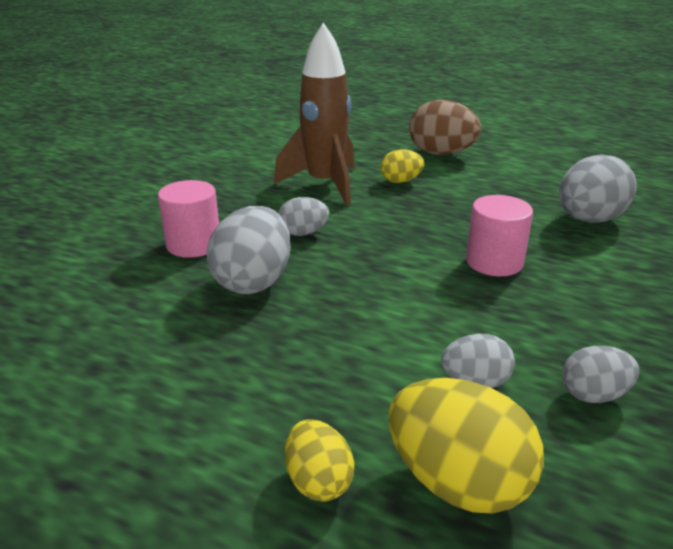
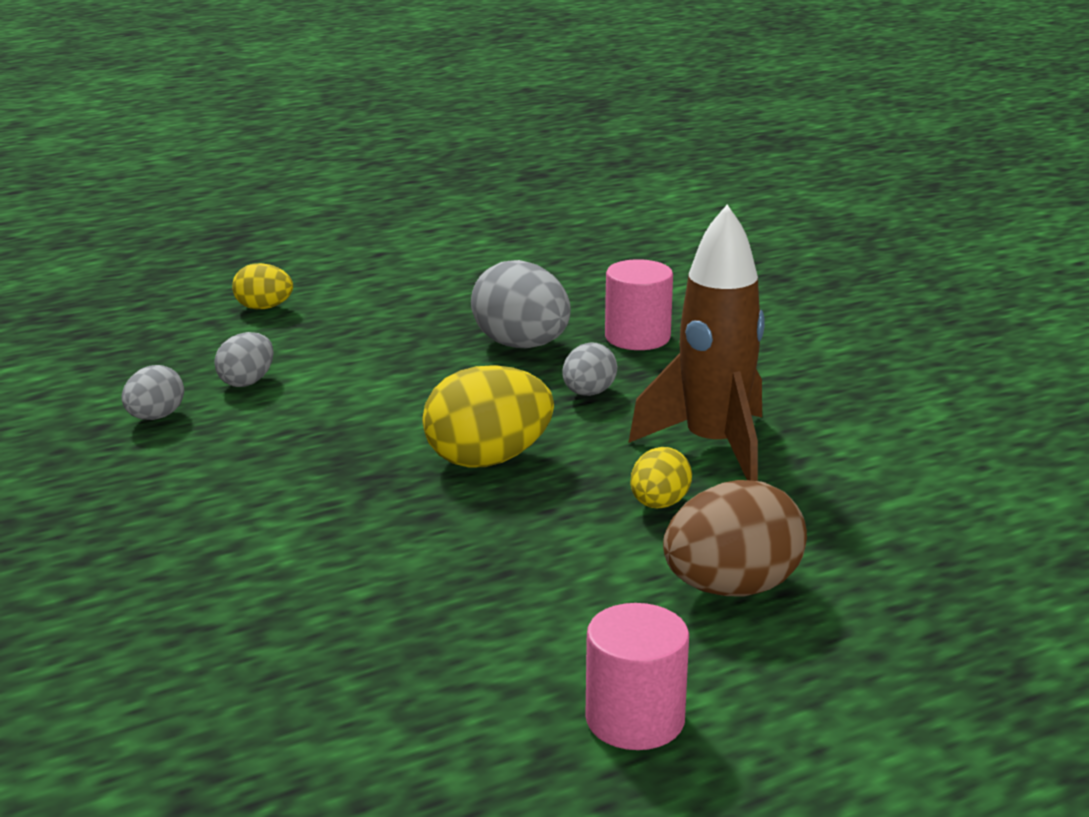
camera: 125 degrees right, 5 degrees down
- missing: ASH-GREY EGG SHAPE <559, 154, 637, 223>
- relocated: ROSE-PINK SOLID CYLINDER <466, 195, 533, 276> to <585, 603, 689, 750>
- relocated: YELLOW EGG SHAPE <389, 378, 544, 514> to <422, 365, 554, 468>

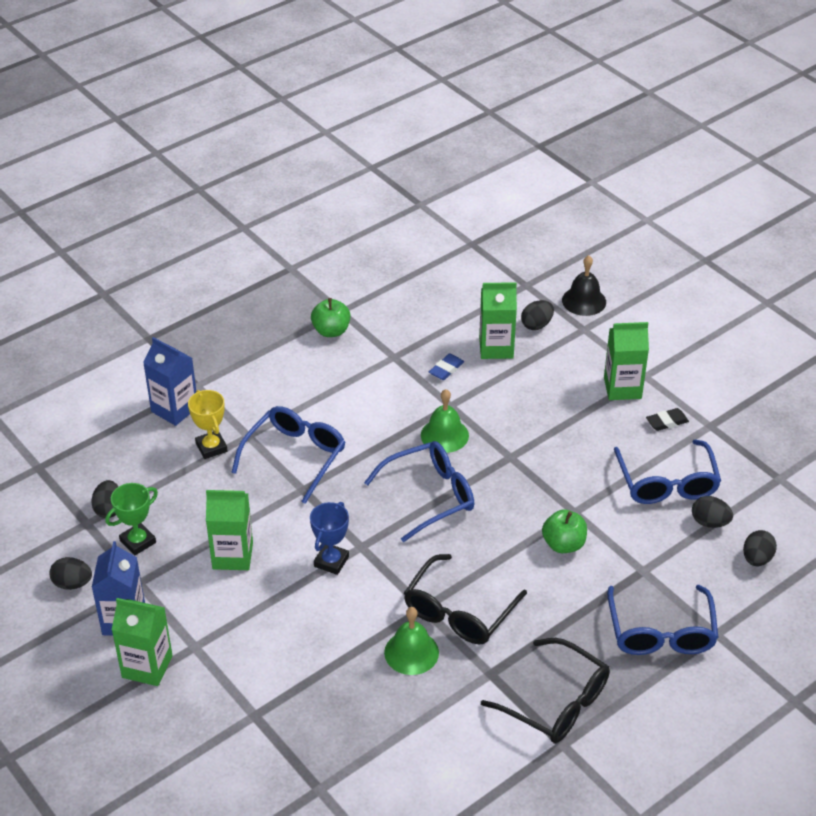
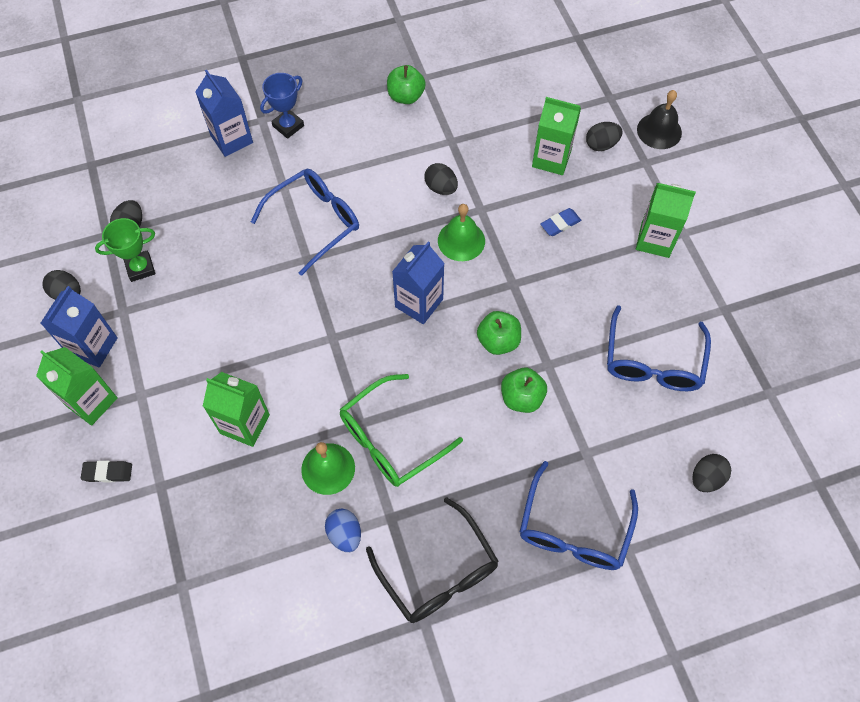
camera: 20 degrees right, 20 degrees up
- relocated: COBALT PENCIL ERASER <429, 353, 464, 380> to <540, 208, 581, 236>
- missing: YELLOW AWARD CUP <188, 390, 228, 459>
- relocated: EBONY PENCIL ERASER <646, 408, 689, 431> to <81, 461, 132, 482>
- exchanged: COBALT GLASSES <364, 441, 474, 542> to COBALT CARTON <392, 241, 445, 324>
- relocated: LEAF-GREEN CARTON <206, 489, 253, 570> to <203, 372, 270, 447>
- relocated: EBONY EGG SHAPE <692, 496, 733, 528> to <424, 163, 458, 195>
- relocated: COBALT AWARD CUP <310, 502, 349, 575> to <260, 73, 304, 139>
- colour: EBONY GLASSES <404, 554, 527, 644> to LEAF-GREEN GLASSES <340, 374, 463, 487>
- appeared: LEAF-GREEN APPLE <477, 311, 521, 355>
- appeared: COBALT EGG SHAPE <325, 509, 361, 552>

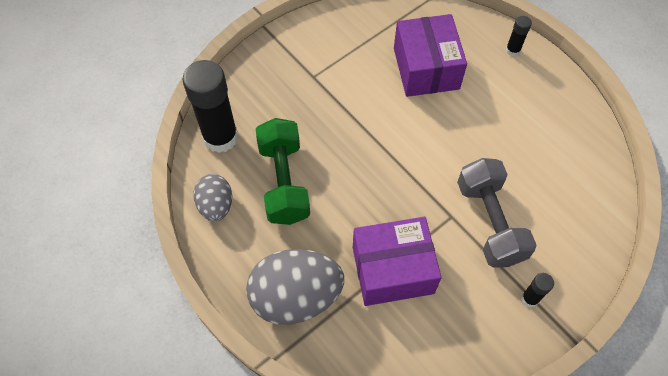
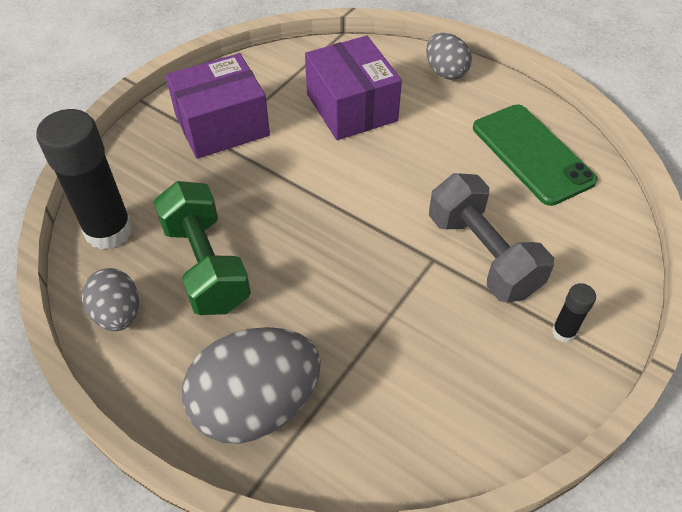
camera: 15 degrees left, 10 degrees down
- exchanged: EBONY GLUE <506, 16, 532, 57> to ASH-GREY EGG SHAPE <426, 33, 472, 80>
- relocated: PURPLE PARCEL <353, 217, 442, 306> to <166, 53, 270, 159>
- appeared: LEAF-GREEN PHONE <473, 104, 598, 206>

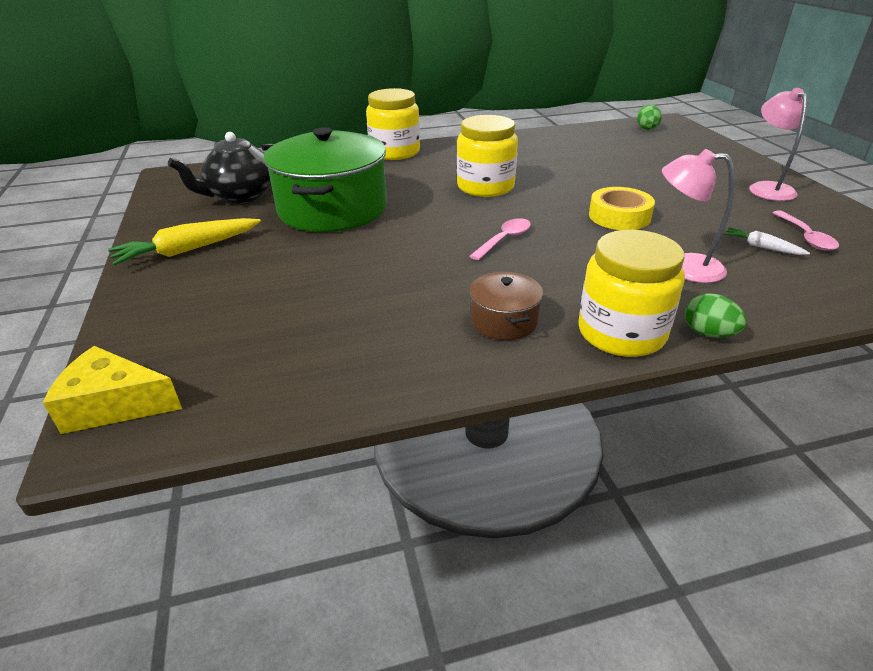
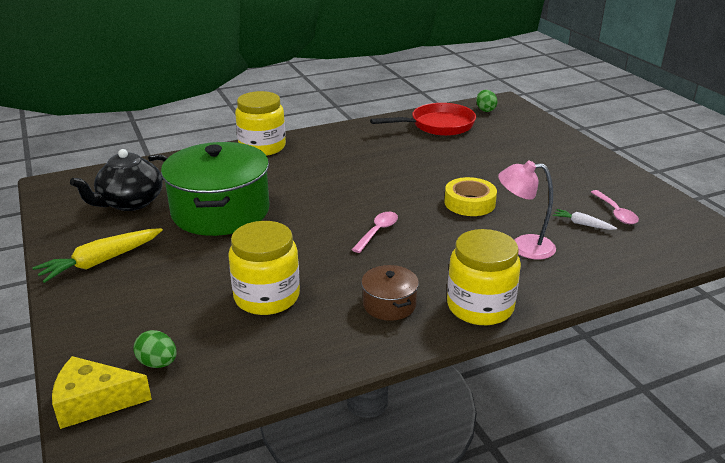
camera: 10 degrees left, 5 degrees down
- missing: ROSE-PINK DESK LAMP <749, 88, 808, 201>
- relocated: YELLOW JAR <457, 115, 518, 197> to <228, 221, 300, 315>
- relocated: LEAF-GREEN EGG SHAPE <685, 294, 747, 338> to <133, 330, 177, 368>
- appeared: CRIMSON FRYING PAN <370, 103, 476, 136>

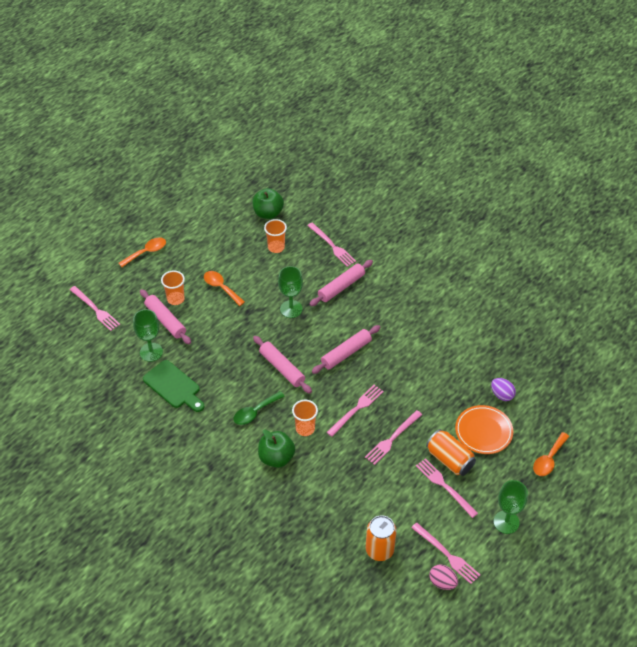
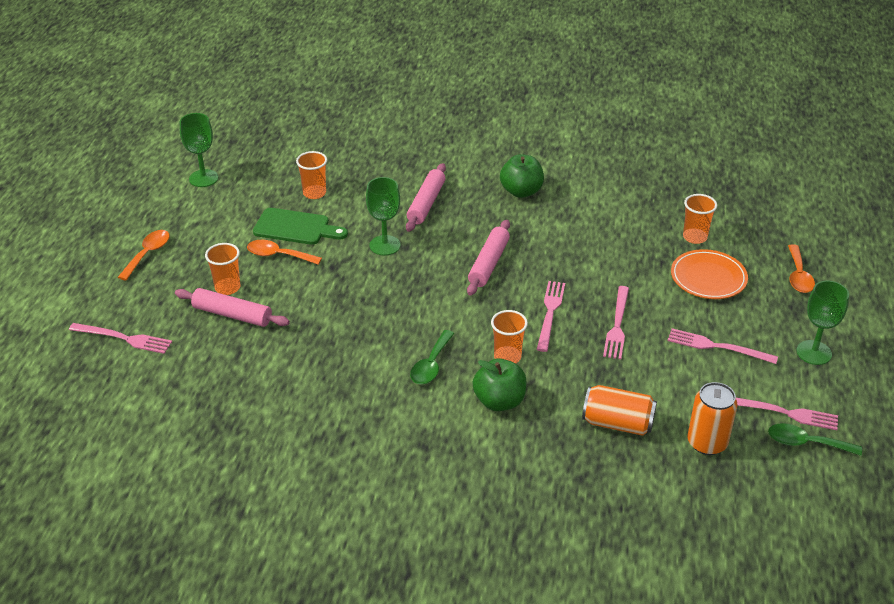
camera: 30 degrees left, 10 degrees down
- relocated: LEAF-GREEN APPLE <252, 188, 284, 219> to <500, 154, 544, 198>
- missing: ROSE-PINK DINNER FORK <307, 223, 356, 267>
- relocated: LEAF-GREEN WINE GLASS <133, 309, 163, 362> to <180, 113, 218, 187>
- missing: ROSE-PINK ROLLING PIN <253, 336, 312, 394>
- relocated: LEAF-GREEN CUTTING BOARD <143, 360, 204, 412> to <253, 208, 348, 245>
- exchanged: PURPLE EGG SHAPE <491, 378, 516, 401> to ORANGE-COLOURED TUMBLER <683, 194, 717, 244>
- relocated: ORANGE-COLOURED CAN <426, 429, 476, 476> to <582, 385, 657, 436>
- exchanged: ROSE-PINK EGG SHAPE <429, 565, 458, 590> to LEAF-GREEN TABLESPOON <768, 423, 862, 456>

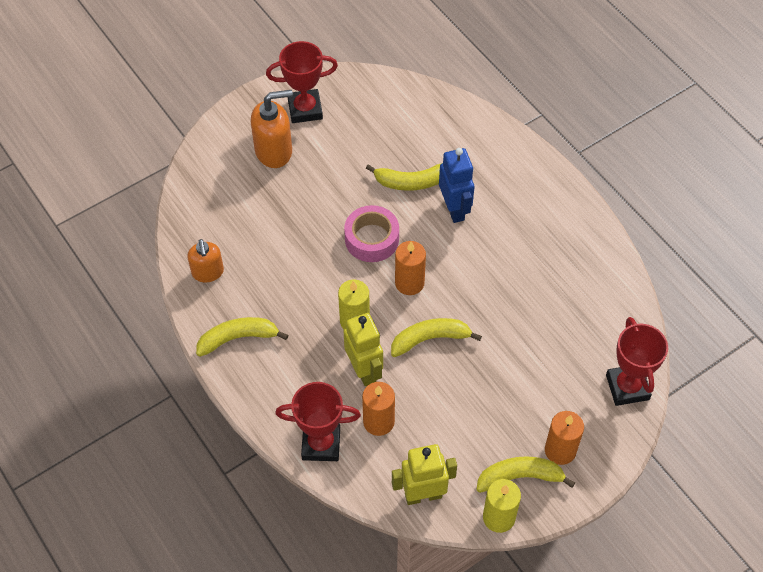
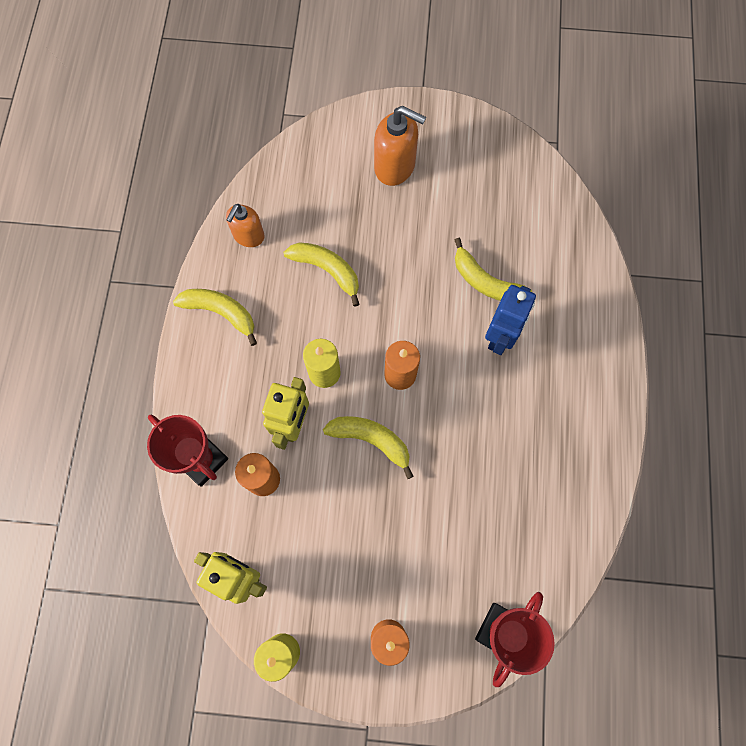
camera: 40 degrees right, 15 degrees up
- missing: CRIMSON AWARD CUP <266, 41, 338, 123>
- missing: ROSE-PINK STICKY TAPE <344, 205, 399, 262>
- relocated: YELLOW TOY BANANA <477, 456, 575, 493> to <284, 242, 360, 307>

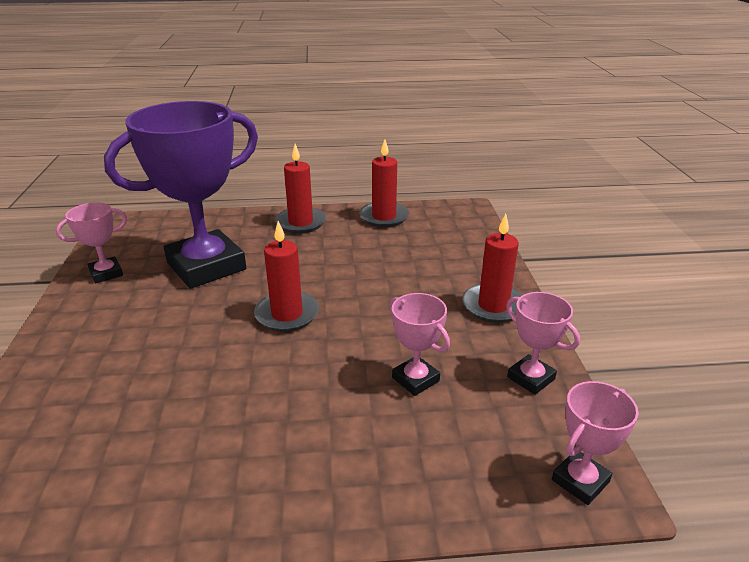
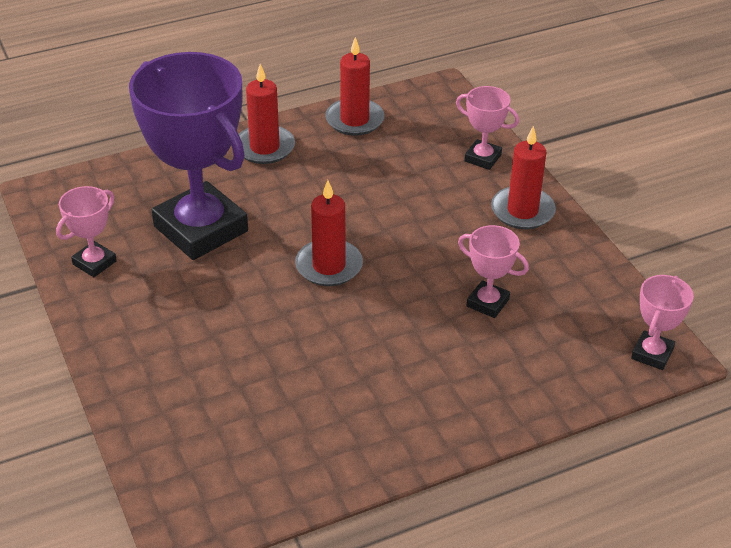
camera: 20 degrees left, 10 degrees up
- spun: PURPLE AWARD CUP <104, 101, 258, 289> = <129, 52, 248, 260> 75 degrees counterclockwise
- relocated: ROSE-PINK AWARD CUP <506, 292, 580, 395> to <456, 86, 519, 170>

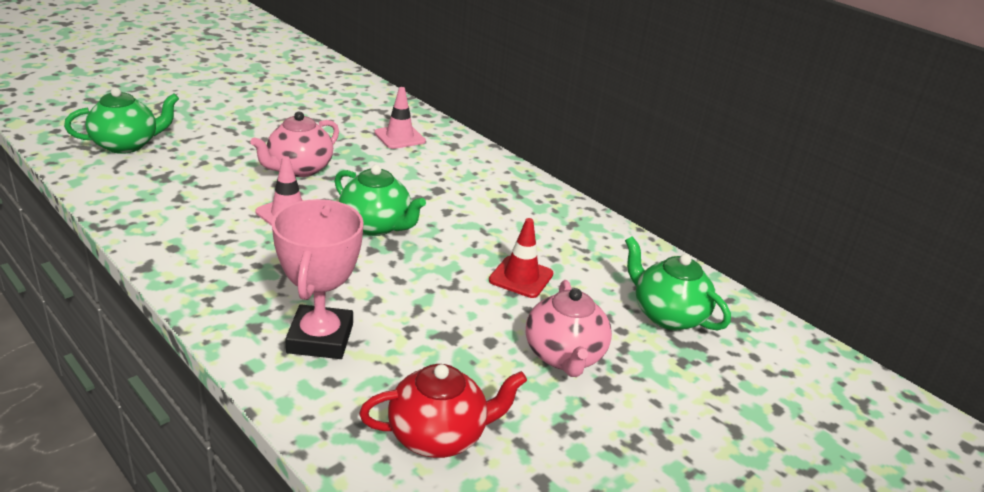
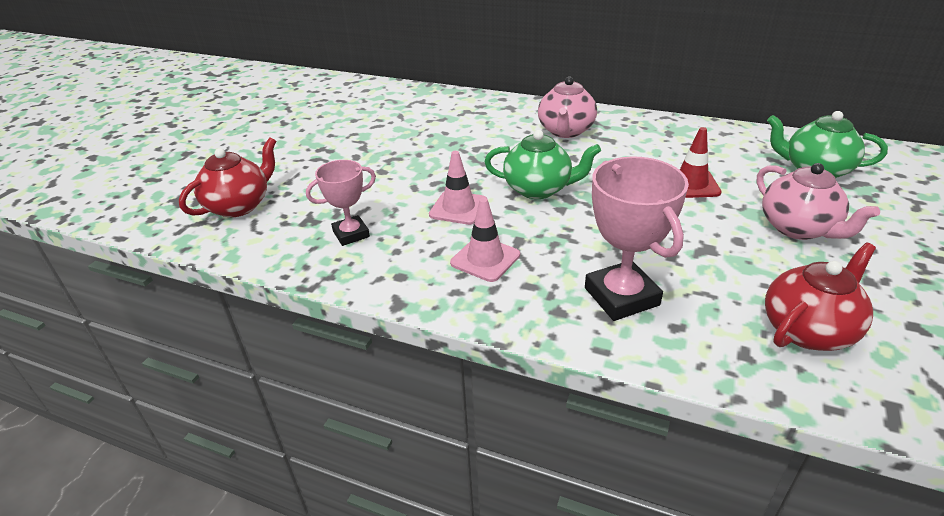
camera: 20 degrees left, 5 degrees up
- relocated: ROSE-PINK ROAD CONE <374, 87, 426, 149> to <450, 198, 520, 282>
- colour: LEAF-GREEN TEA POT <64, 88, 179, 154> to CRIMSON TEA POT <179, 137, 276, 217>
- relocated: ROSE-PINK TEA POT <250, 112, 339, 177> to <538, 77, 597, 138>
- appeared: ROSE-PINK AWARD CUP <306, 160, 376, 246>

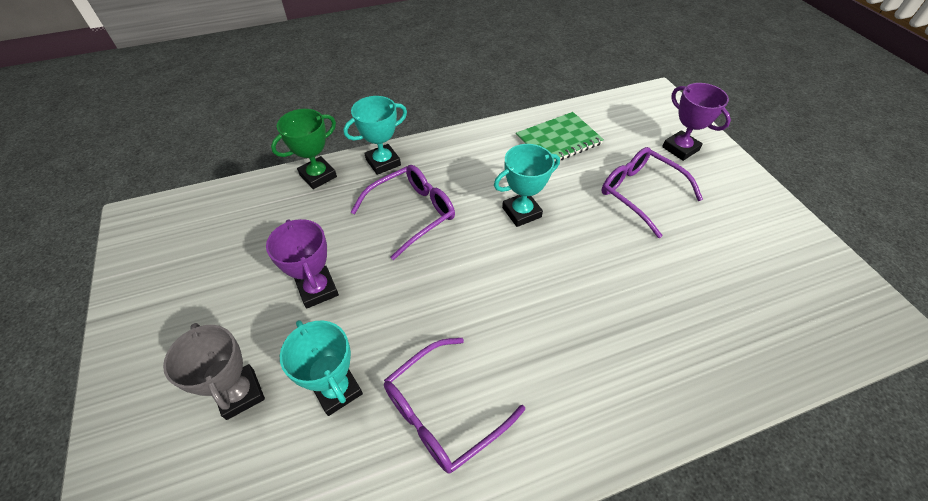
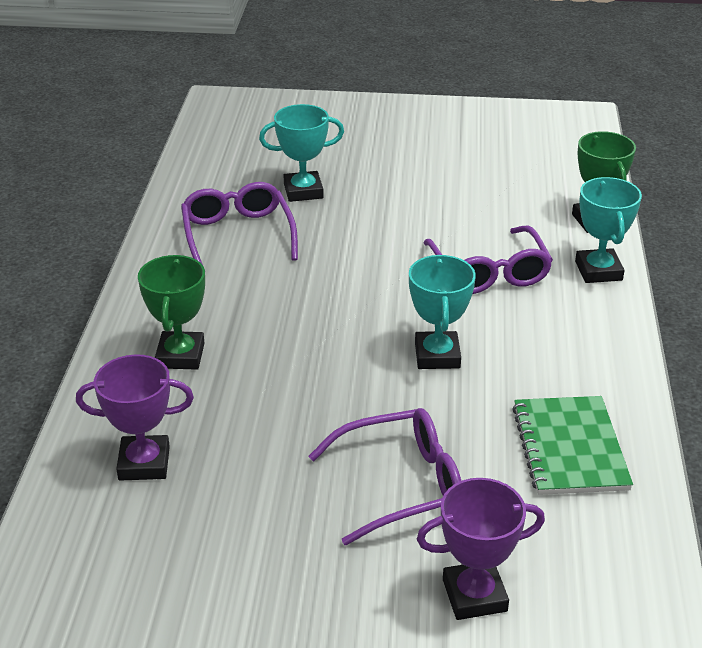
camera: 115 degrees right, 15 degrees down
- relocated: PURPLE AWARD CUP <266, 219, 339, 309> to <76, 354, 194, 481>
- missing: ASH-GREY AWARD CUP <163, 323, 265, 420>
- appeared: LEAF-GREEN AWARD CUP <138, 255, 205, 370>

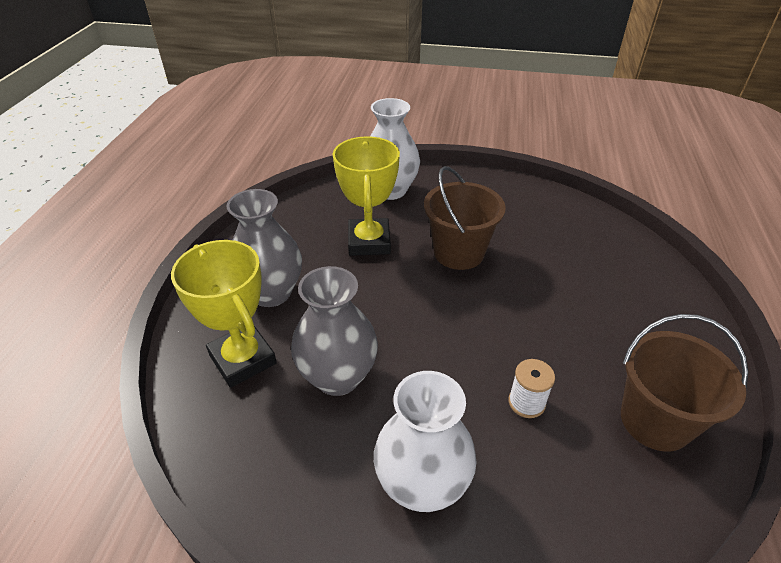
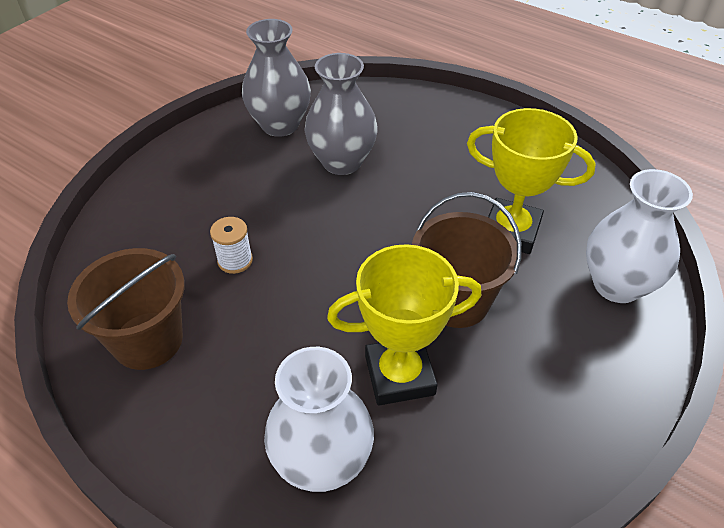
camera: 115 degrees right, 5 degrees up
- relocated: ASH-GREY VASE <227, 189, 302, 307> to <242, 19, 311, 137>
- relocated: YELLOW AWARD CUP <171, 240, 277, 388> to <327, 244, 481, 405>
- relocated: PURE WHITE VASE <374, 371, 476, 512> to <264, 347, 374, 492>

